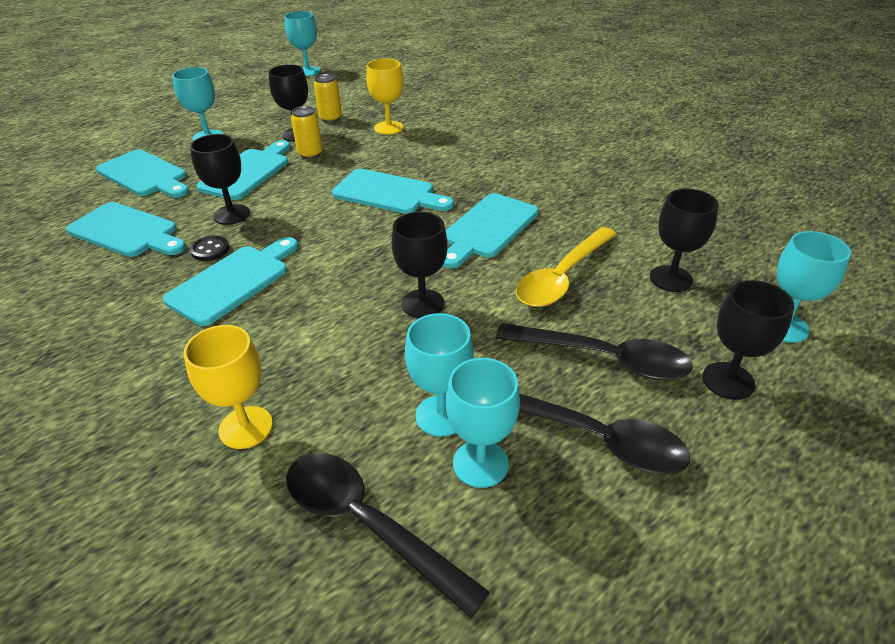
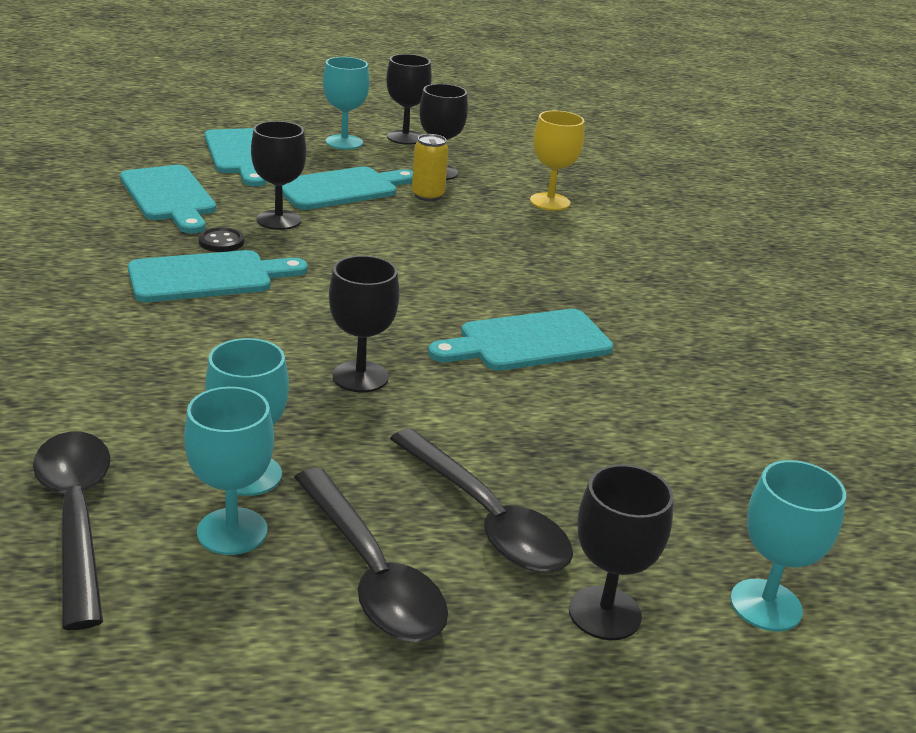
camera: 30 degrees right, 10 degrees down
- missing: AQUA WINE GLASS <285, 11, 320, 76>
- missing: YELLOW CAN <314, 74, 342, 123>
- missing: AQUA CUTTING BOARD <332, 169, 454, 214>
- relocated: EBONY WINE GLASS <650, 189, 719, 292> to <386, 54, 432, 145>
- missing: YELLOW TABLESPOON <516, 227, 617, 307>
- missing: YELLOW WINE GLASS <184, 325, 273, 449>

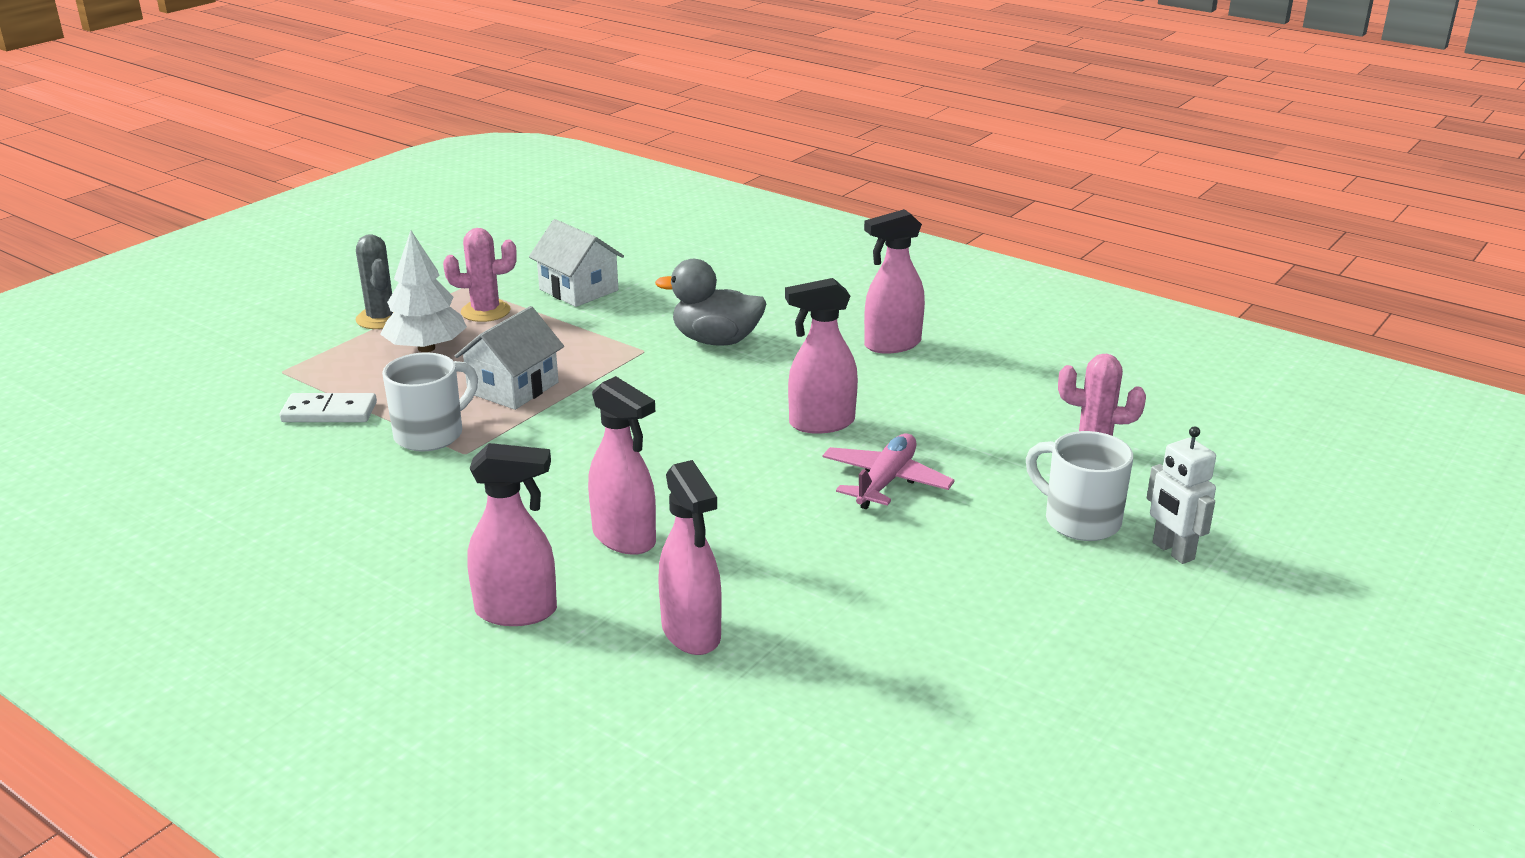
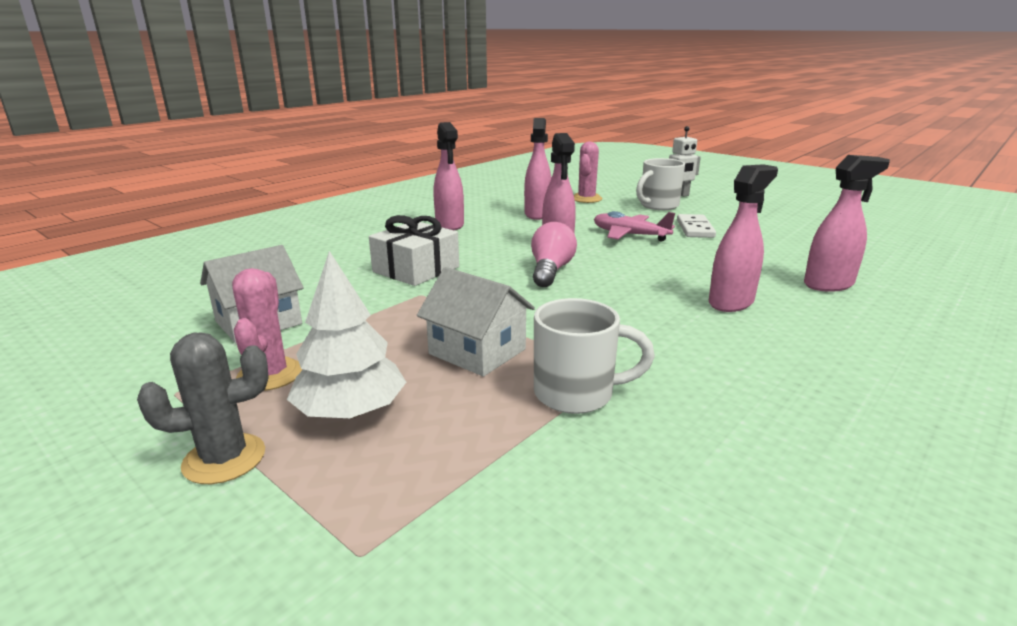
camera: 85 degrees left, 5 degrees down
- exchanged: ASH-GREY TOY DUCK <655, 259, 766, 346> to PURE WHITE GIFT <369, 215, 459, 286>
- spun: PURE WHITE COFFEE MUG <382, 352, 478, 452> = <534, 298, 655, 414> 135 degrees clockwise
- relocated: PURE WHITE DOMINO <280, 393, 377, 422> to <677, 214, 716, 238>
- relocated: ROSE-PINK SPRAY CLEANER <467, 443, 557, 626> to <524, 118, 552, 220>
- appeared: ROSE-PINK LIGHTBULB <531, 222, 577, 287>

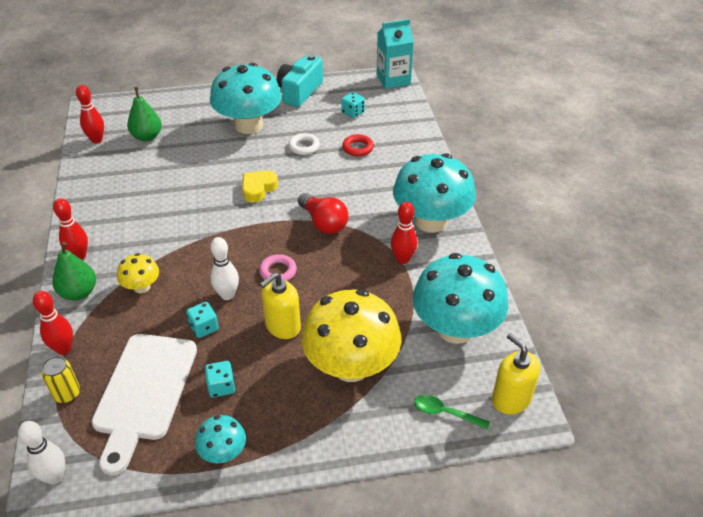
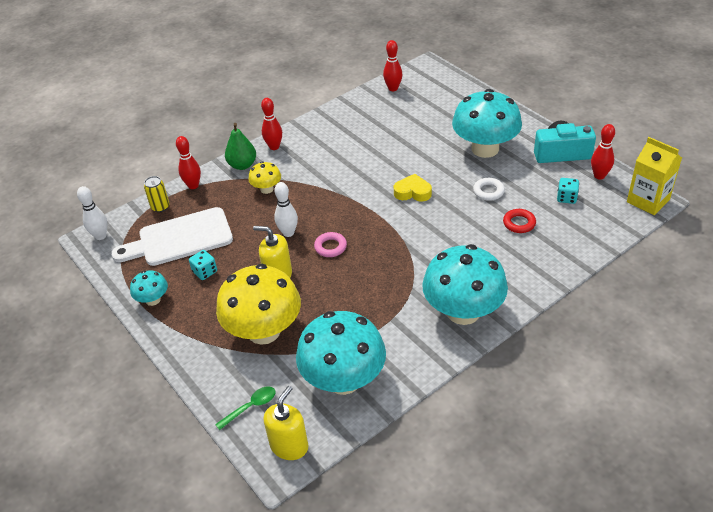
camera: 65 degrees right, 0 degrees up
- colour: AQUA CARTON <377, 19, 414, 89> to YELLOW CARTON <627, 137, 682, 215>
- missing: LEAF-GREEN PEAR FRUIT <127, 87, 162, 141>
- missing: CRIMSON LIGHTBULB <298, 193, 348, 234>
- relocated: CRIMSON SKITTLE <391, 202, 417, 264> to <591, 124, 615, 180>
- missing: AQUA DICE <186, 302, 219, 338>
- spun: LEAF-GREEN TABLESPOON <414, 394, 490, 430> = <215, 386, 275, 430> 60 degrees clockwise

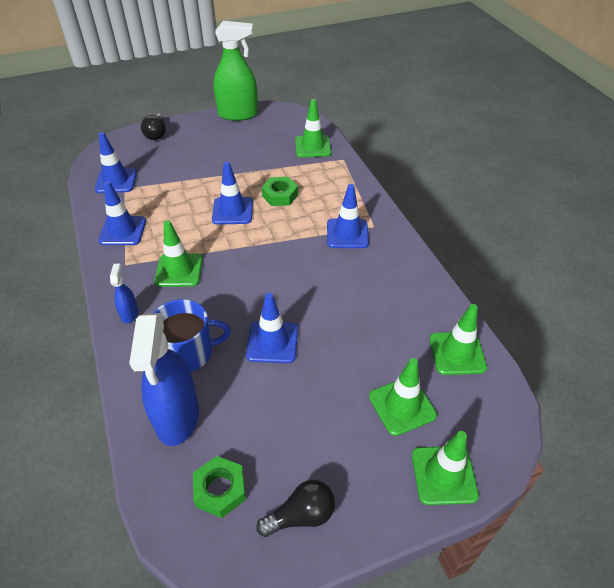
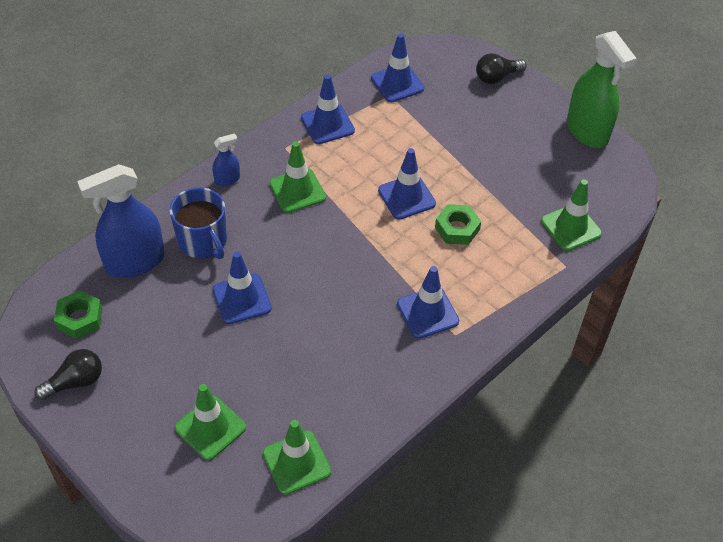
camera: 65 degrees right, 5 degrees up
- missing: LEAF-GREEN ROAD CONE <412, 431, 479, 505>
- spun: EBONY LIGHTBULB <256, 480, 335, 537> = <34, 349, 102, 400> 75 degrees counterclockwise

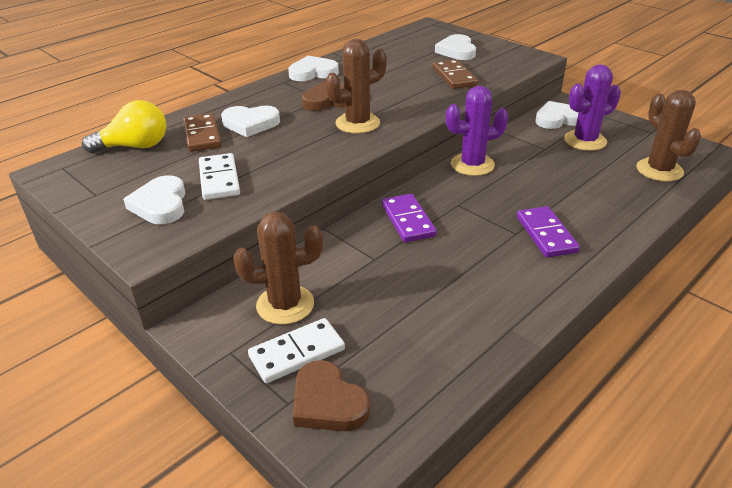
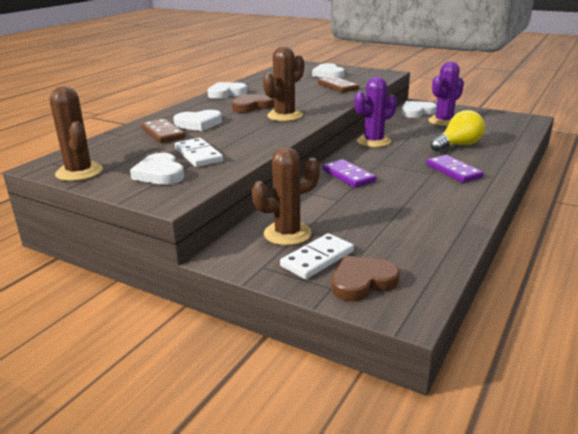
camera: 15 degrees left, 10 degrees down
- relocated: DARK BROWN PRICKLY PLANT <637, 90, 701, 182> to <50, 86, 103, 181>
- relocated: YELLOW LIGHTBULB <82, 100, 166, 153> to <430, 110, 485, 152>
- spun: DARK BROWN LOVE HEART <293, 360, 370, 431> = <332, 256, 400, 301> 120 degrees clockwise

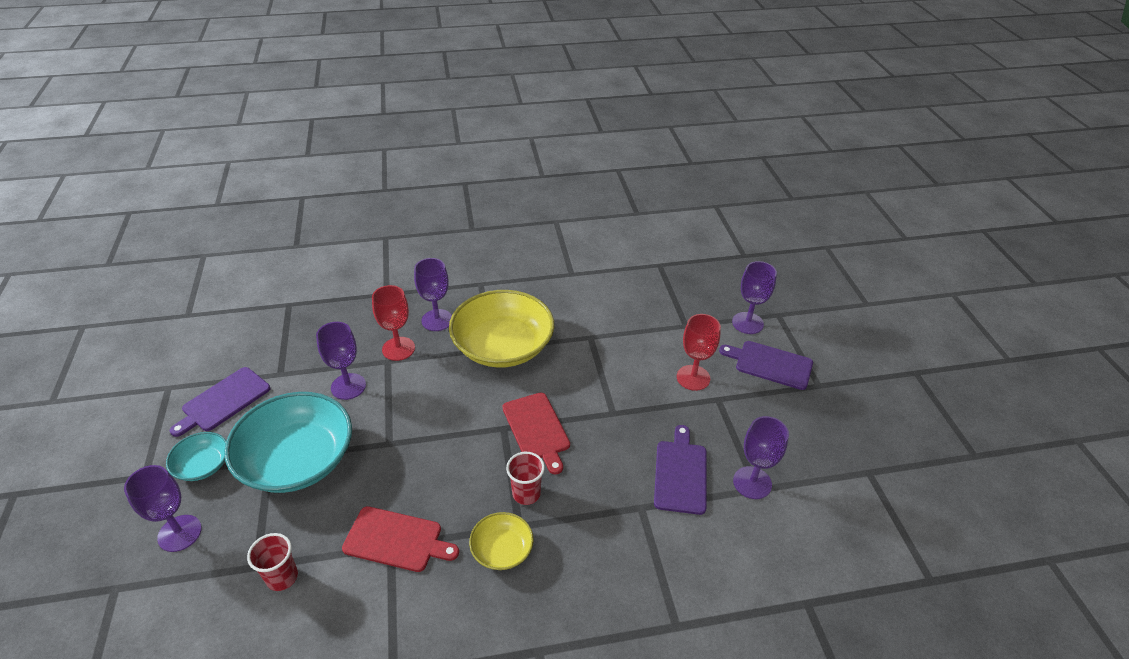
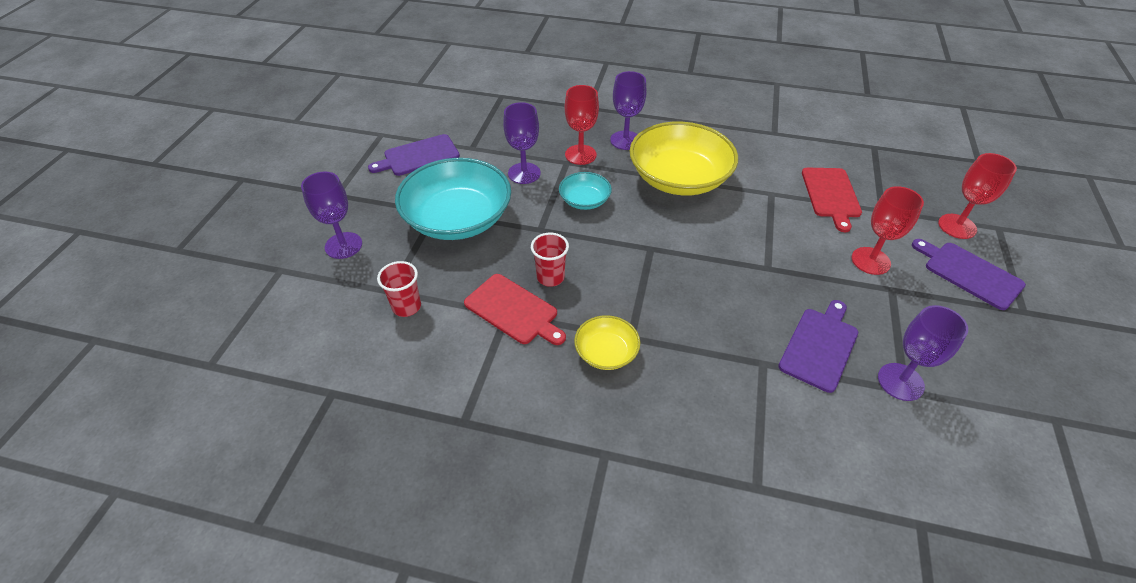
camera: 25 degrees right, 5 degrees up
- colour: PURPLE WINE GLASS <732, 261, 777, 334> to CRIMSON WINE GLASS <938, 153, 1017, 239>
- relocated: CRIMSON CUTTING BOARD <502, 393, 570, 474> to <802, 168, 862, 232>
- relocated: AQUA BOWL <166, 432, 226, 481> to <559, 172, 612, 210>
- relocated: CRIMSON TUMBLER <506, 452, 545, 505> to <531, 233, 569, 287>

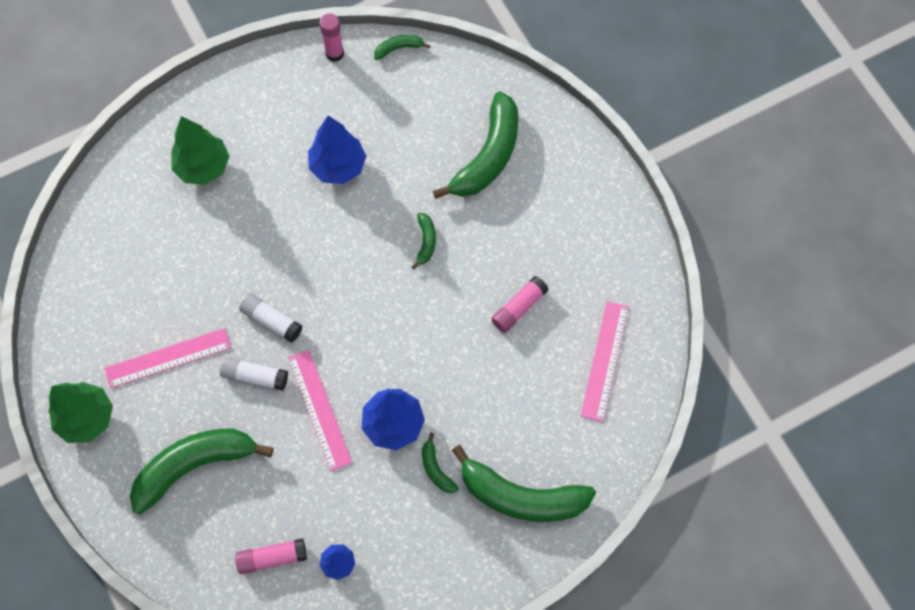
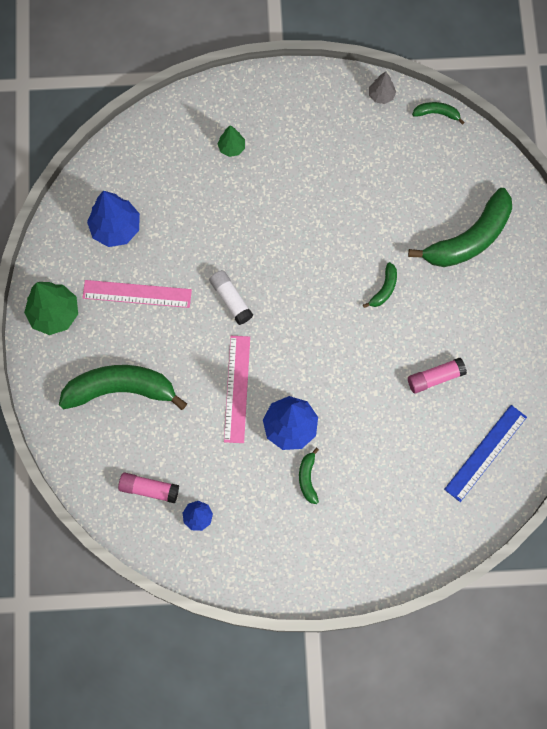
camera: 25 degrees right, 5 degrees up
- exchanged: ROSE-PINK GLUE <319, 13, 344, 62> to ASH-GREY TOY TREE <369, 72, 396, 104>
- size: LEAF-GREEN TOY TREE <171, 116, 230, 185> = <218, 125, 245, 157> x0.54
- relocated: COBALT TOY TREE <308, 116, 366, 184> to <87, 191, 140, 247>
- colour: ROSE-PINK MEASURING STICK <581, 301, 629, 422> to COBALT MEASURING STICK <444, 405, 527, 502>
- missing: PURE WHITE GLUE <220, 357, 288, 391>
- missing: LEAF-GREEN TOY BANANA <452, 445, 596, 522>

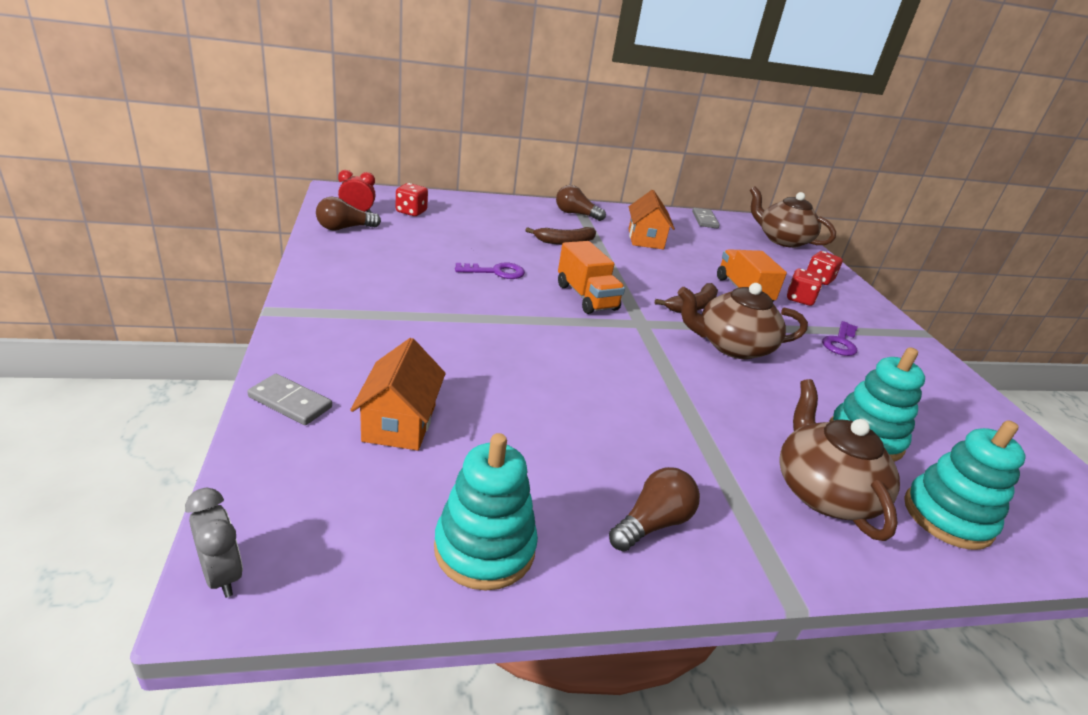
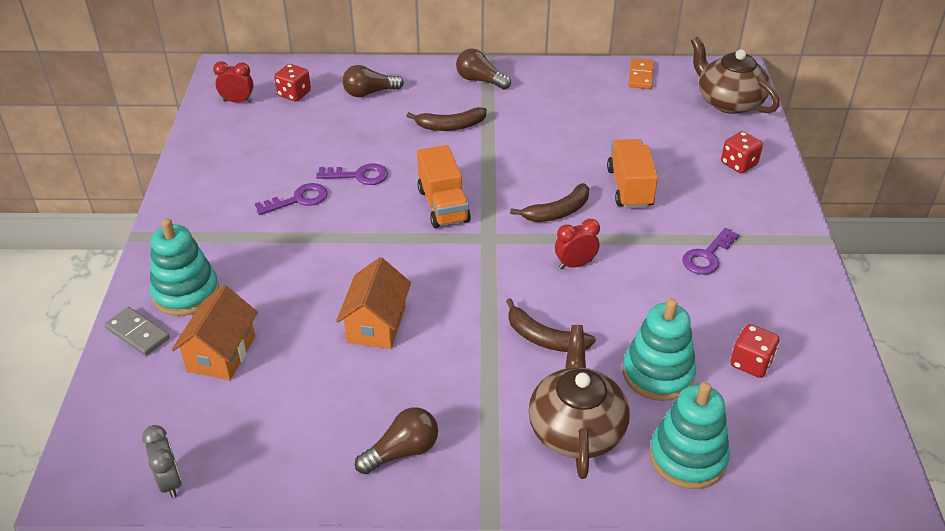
camera: 15 degrees right, 10 degrees up
- relocated: ORANGE-COLOURED COTTAGE <629, 190, 675, 249> to <336, 257, 411, 349>
- relocated: DARK BROWN LIGHTBULB <316, 197, 381, 231> to <342, 65, 404, 97>
- colour: ASH-GREY DOMINO <692, 208, 720, 229> to ORANGE-COLOURED DOMINO <628, 58, 654, 89>
- relocated: CRIMSON DICE <787, 268, 823, 306> to <730, 324, 779, 378>
- exchanged: DARK BROWN TEA POT <677, 283, 808, 359> to CRIMSON ALARM CLOCK <555, 219, 600, 269>
- relocated: AQUA STACKING TOY <434, 433, 538, 591> to <150, 218, 219, 316>
- relocated: ASH-GREY ALARM CLOCK <185, 488, 243, 598> to <142, 425, 182, 498>
- appeared: PURPLE DOOR KEY <255, 183, 328, 215>
- appeared: DARK BROWN TOY BANANA <506, 298, 596, 352>

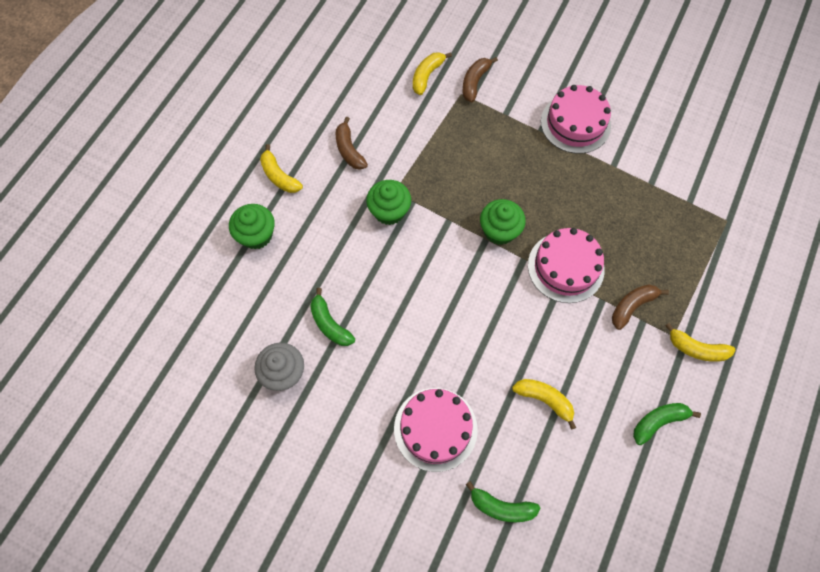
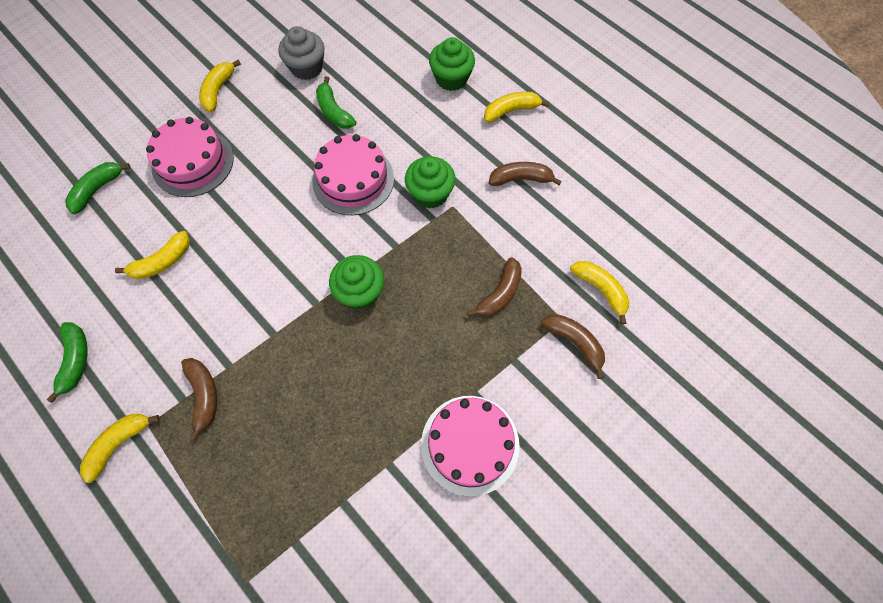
camera: 110 degrees right, 0 degrees up
- relocated: ROSE-PINK LAYER CAKE <528, 228, 605, 303> to <312, 134, 394, 215>
- spun: LEAF-GREEN TOY BANANA <310, 288, 355, 346> = <316, 76, 356, 129> 105 degrees counterclockwise
- appeared: YELLOW TOY BANANA <199, 60, 241, 112>
- appeared: DARK BROWN TOY BANANA <467, 257, 522, 317>

